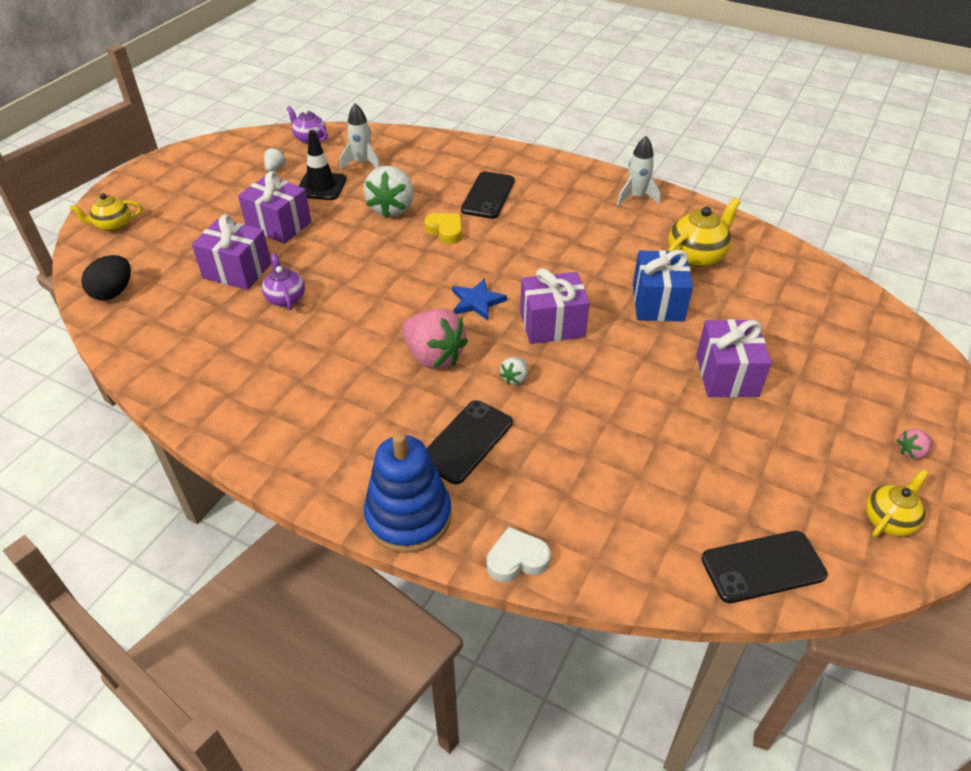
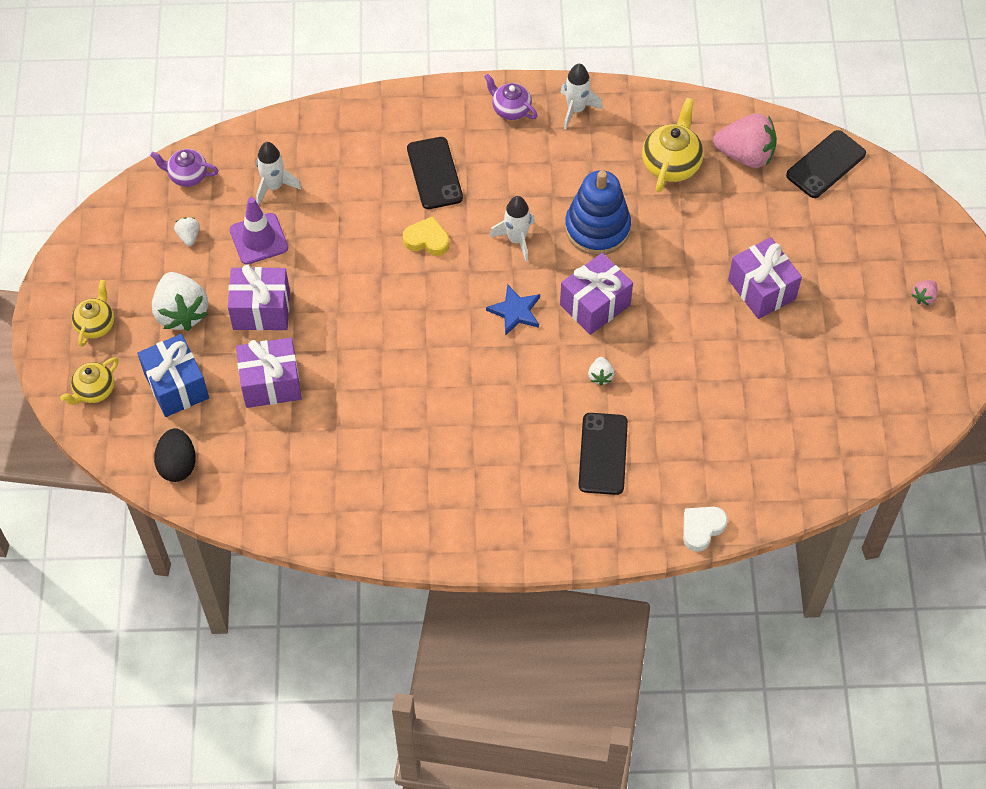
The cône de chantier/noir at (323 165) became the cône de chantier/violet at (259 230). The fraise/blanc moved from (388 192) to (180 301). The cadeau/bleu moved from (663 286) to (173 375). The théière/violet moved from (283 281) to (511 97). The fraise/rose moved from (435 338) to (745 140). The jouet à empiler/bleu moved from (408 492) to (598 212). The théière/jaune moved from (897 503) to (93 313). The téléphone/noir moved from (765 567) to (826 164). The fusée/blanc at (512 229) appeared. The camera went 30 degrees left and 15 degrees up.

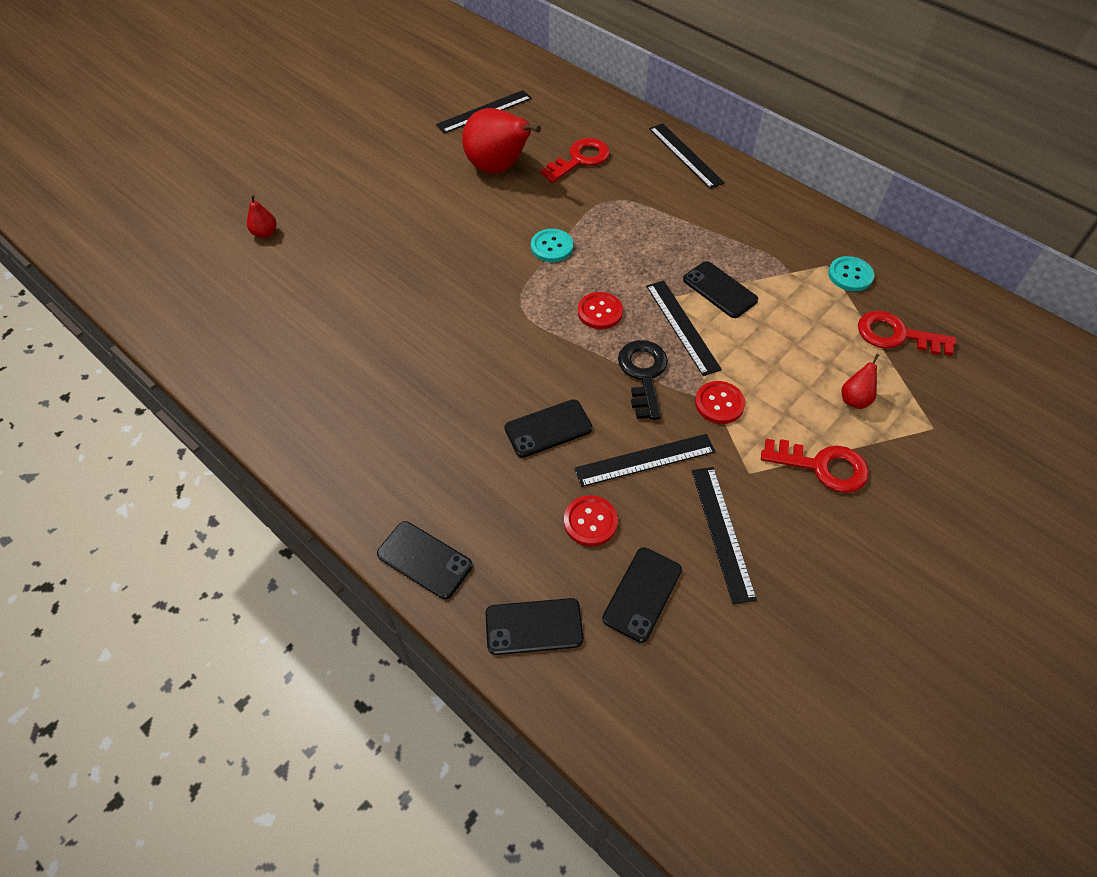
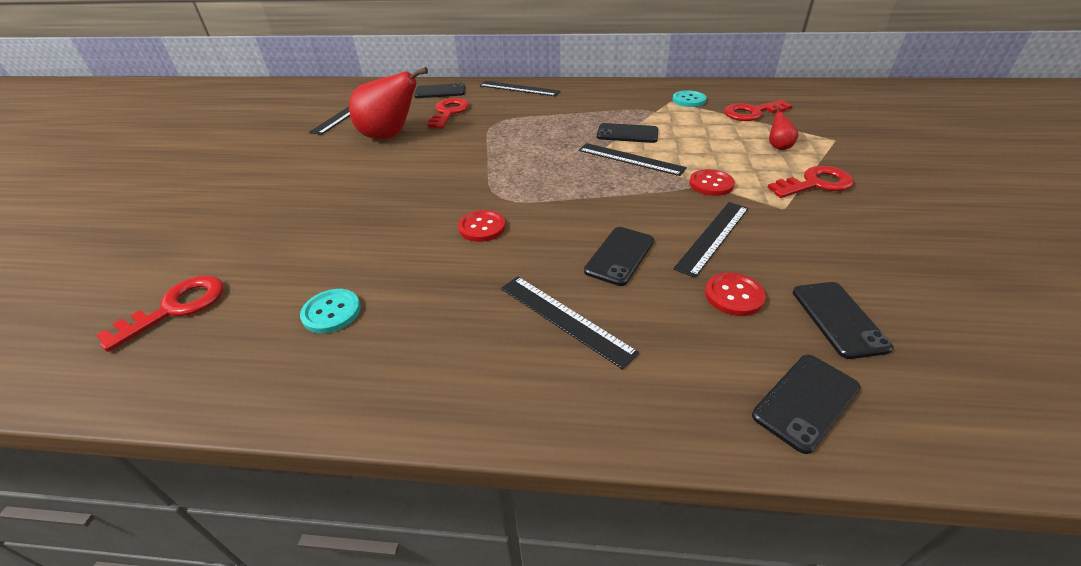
The poire/rouge at (262 216) disappeared. The bouton/turquoise moved from (552 245) to (330 311). The bouton/rouge moved from (600 310) to (482 226). The clé/noir at (643 380) disappeared. The règle/noir moved from (724 535) to (570 323). The téléphone/noir moved from (425 560) to (439 90). The clé/rouge at (160 314) appeared. The camera went 35 degrees left and 15 degrees down.

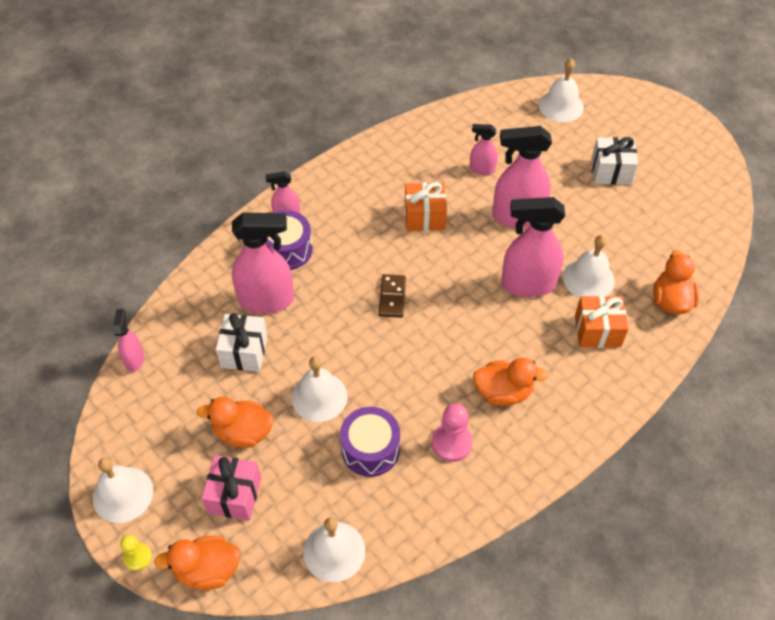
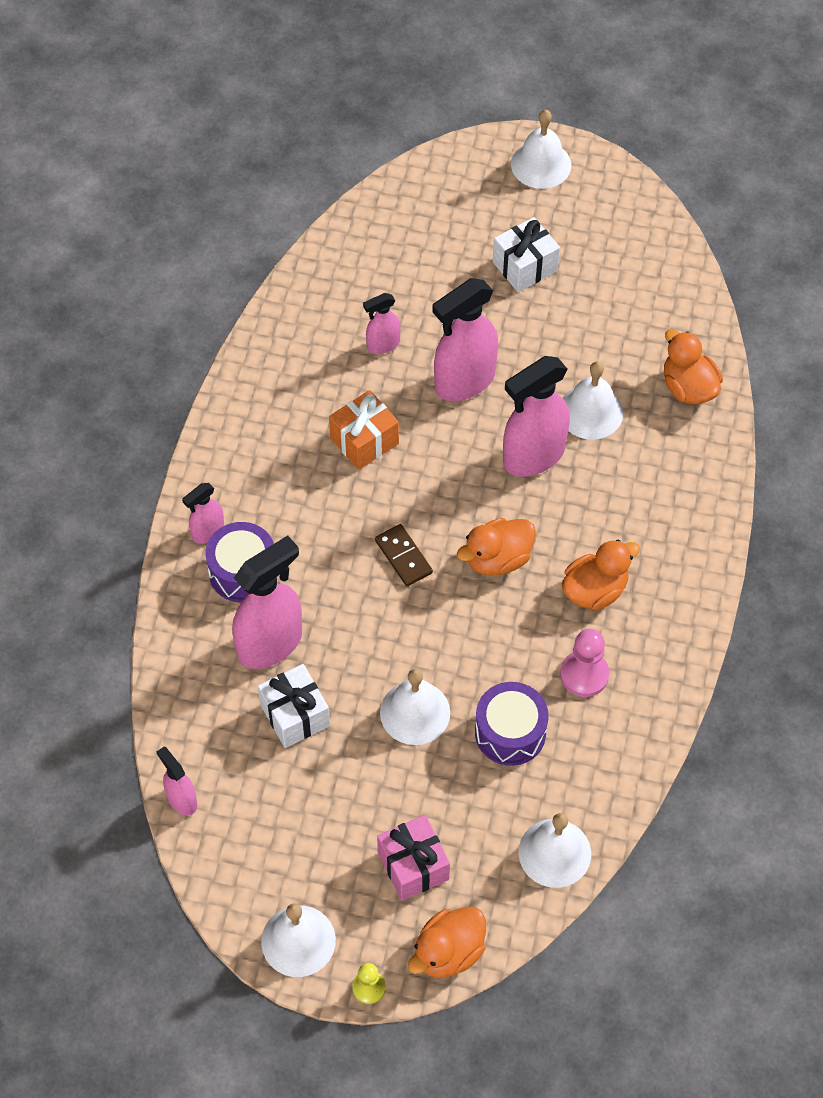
The cloche/blanc moved from (561 90) to (541 149). The cadeau/orange at (602 321) disappeared. The canard/orange moved from (235 422) to (496 547). The camera went 35 degrees left and 5 degrees up.

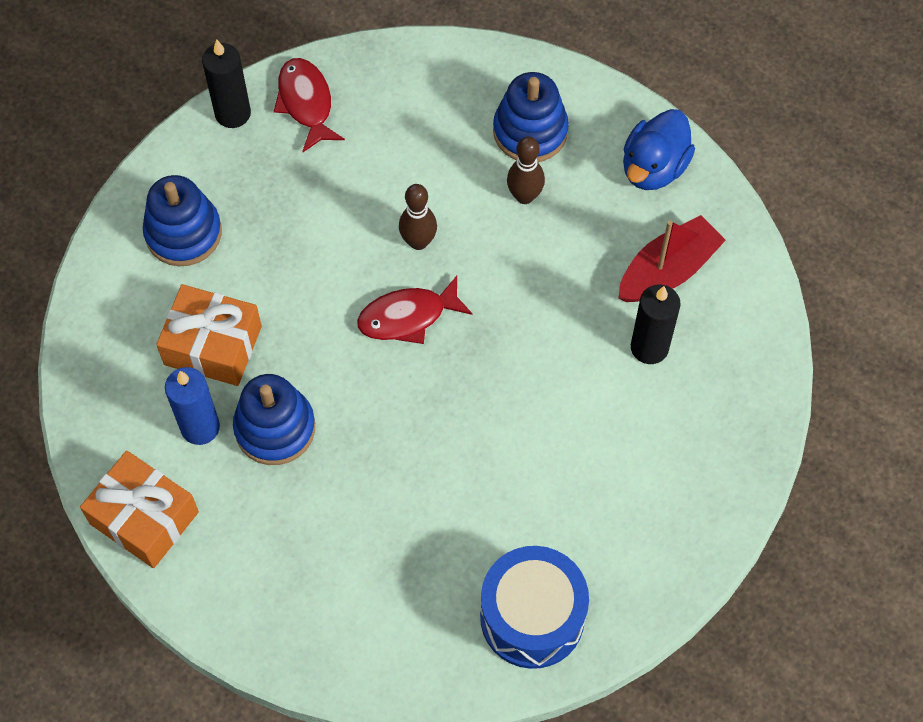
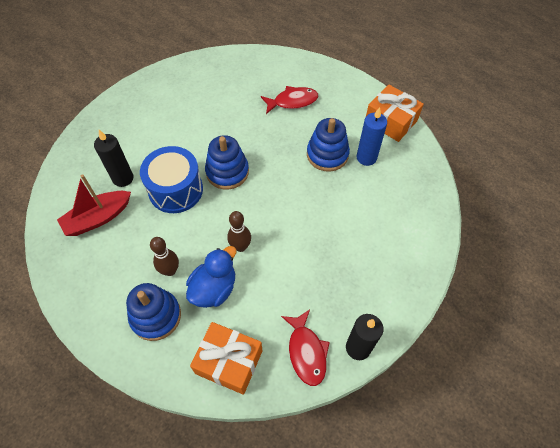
The canard/bleu moved from (659 149) to (211 277). The jouet à empiler/bleu moved from (182 220) to (227 162). The poisson/rouge moved from (415 310) to (289 100). The cadeau/orange moved from (209 335) to (226 358). The tambour/bleu moved from (534 607) to (171 179). The camera went 175 degrees left and 5 degrees down.

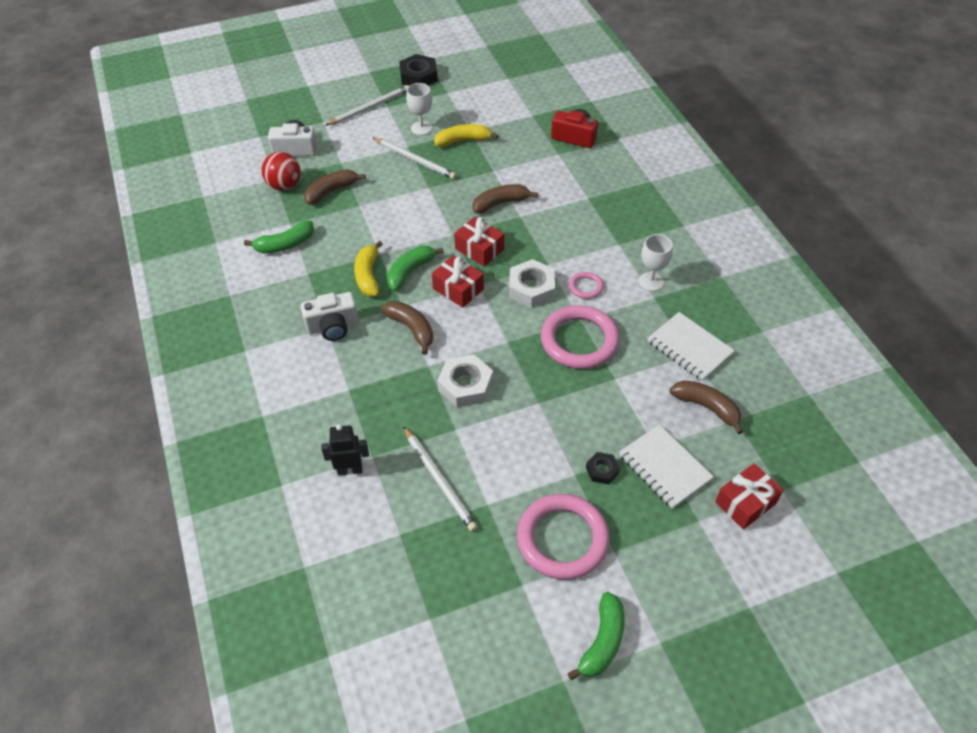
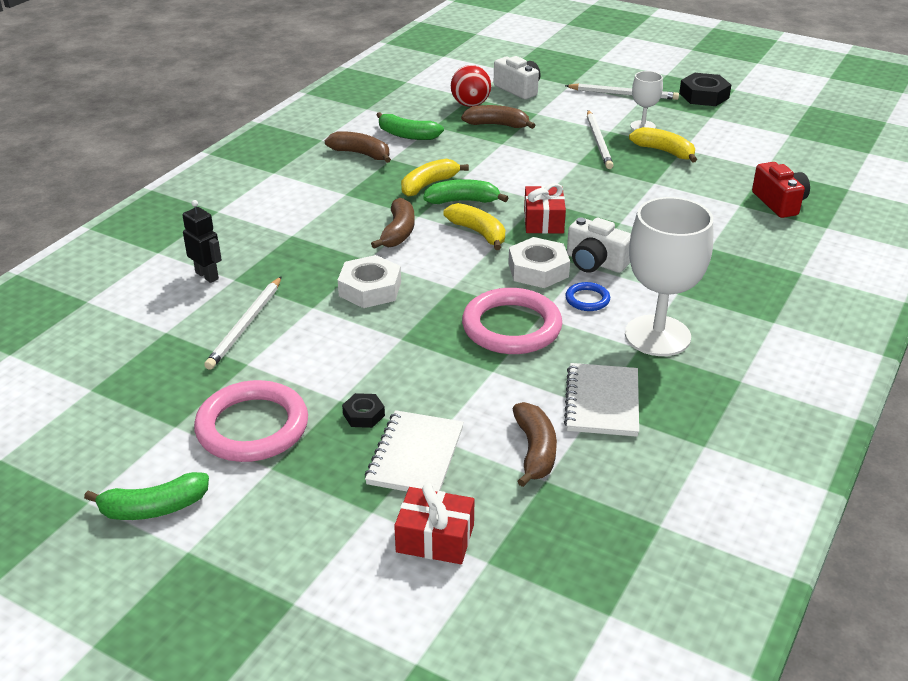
The banane/marron moved from (505 199) to (358 147). The verre à pied/blanc at (656 262) changed to 1.94 times the size. The cadeau/rouge at (458 281) was replaced by the banane/jaune at (474 226). The anneau/rose at (586 285) became the anneau/bleu at (587 296). The appareil photo/blanc moved from (330 316) to (599 245). The camera went 50 degrees right and 15 degrees down.

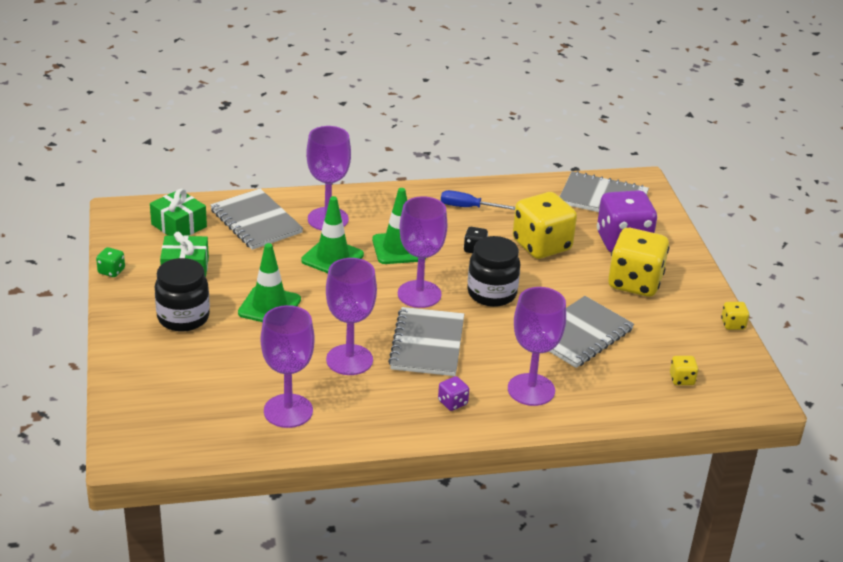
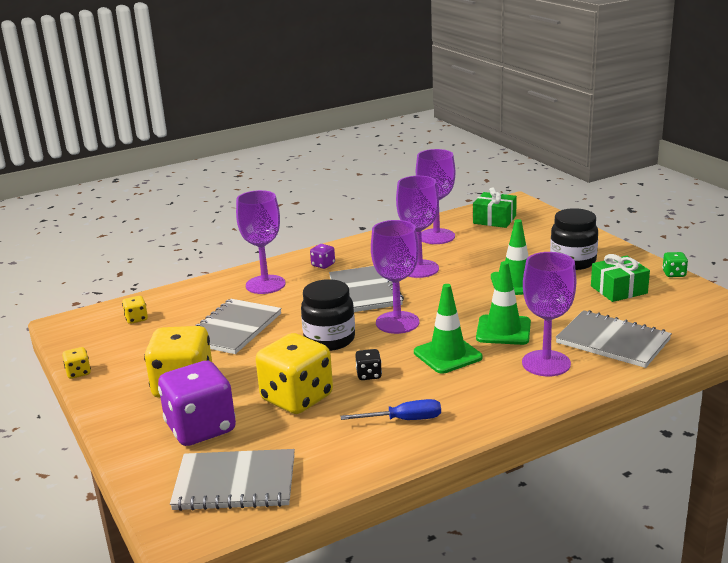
The cadeau/vert moved from (178 212) to (495 207). The camera went 165 degrees right and 10 degrees down.

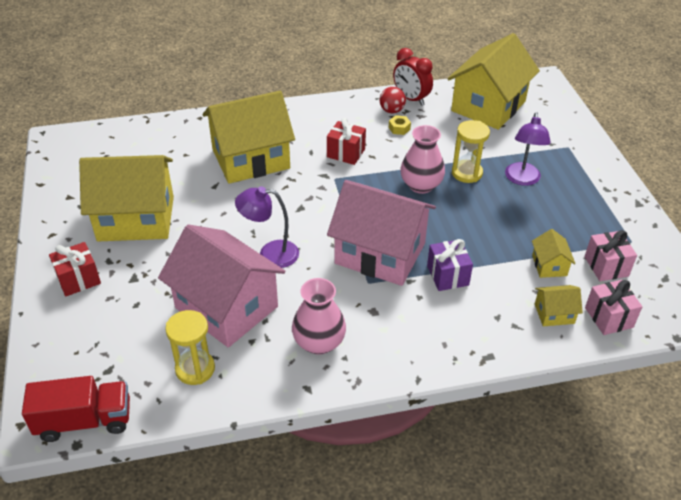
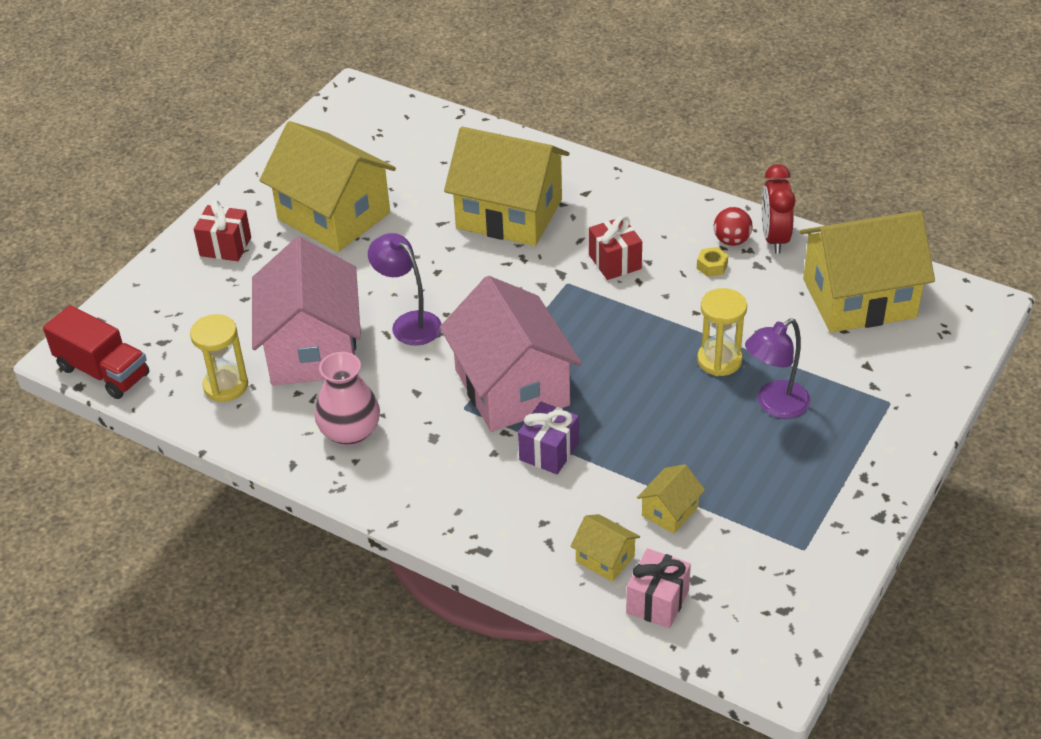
The vase/rose at (422 159) disappeared. The cadeau/rose at (611 255) disappeared. The camera went 45 degrees right and 0 degrees up.

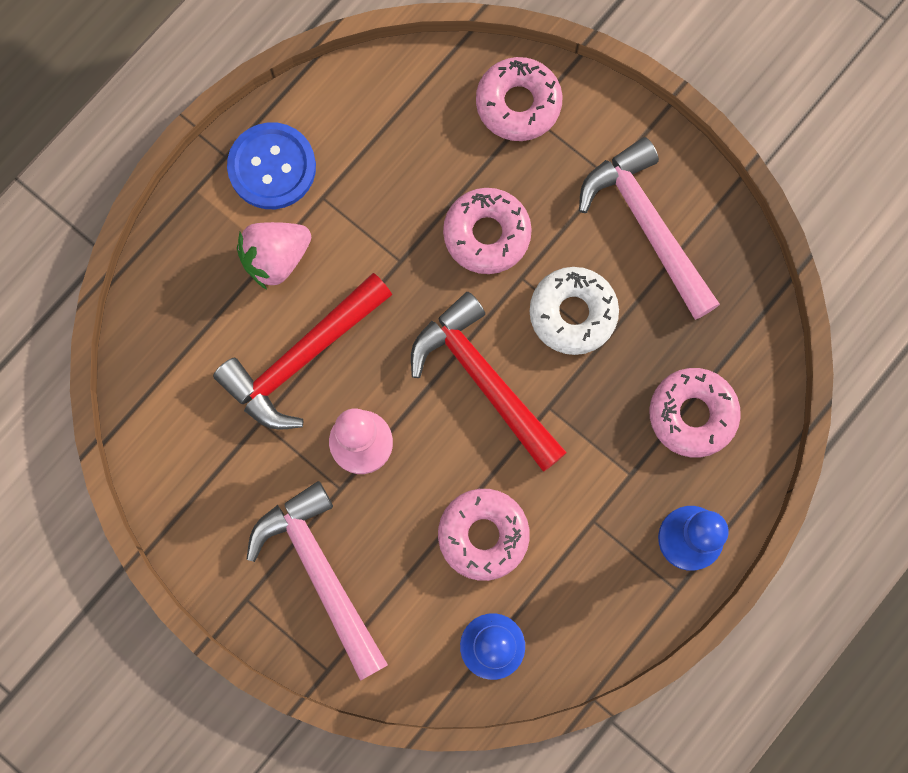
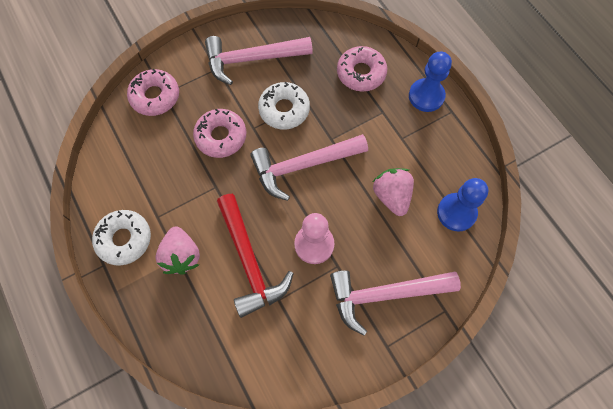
The bouton/bleu at (271 165) was replaced by the beignet/blanc at (121 238). The marteau/rouge at (489 382) became the marteau/rose at (309 167). The beignet/rose at (484 535) was replaced by the fraise/rose at (393 192). The camera went 70 degrees left and 10 degrees down.

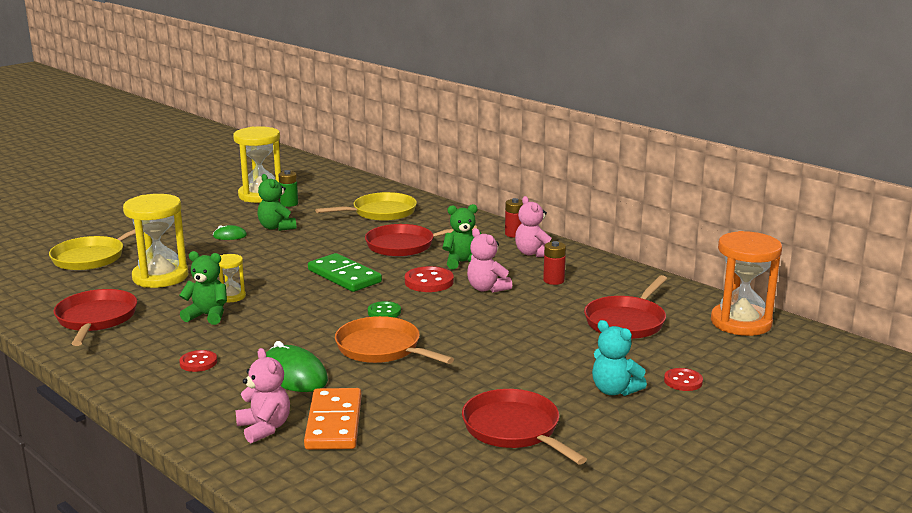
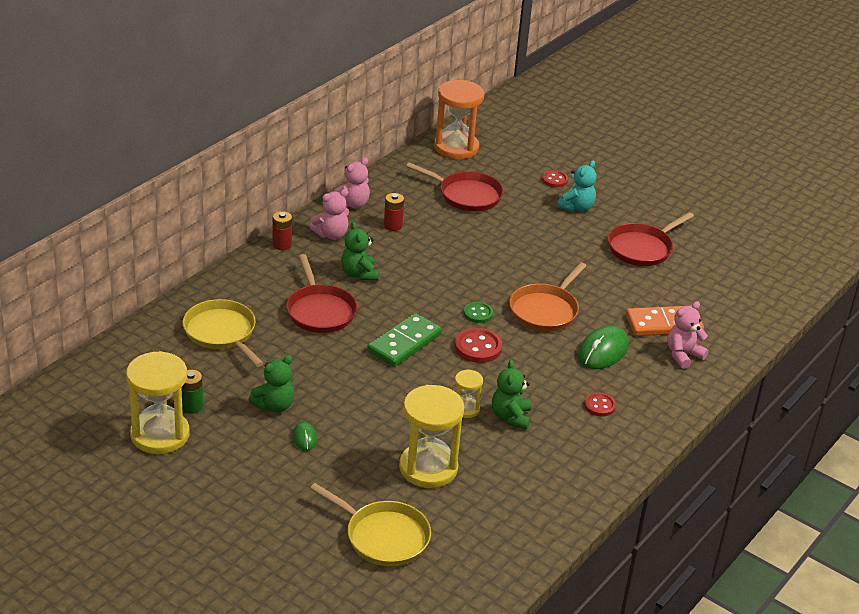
The ours en peluche/rose moved from (489 260) to (352 183). The bouton/rouge moved from (429 279) to (478 345). The poêle/rouge at (95 317) disappeared. The camera went 100 degrees left and 15 degrees up.

